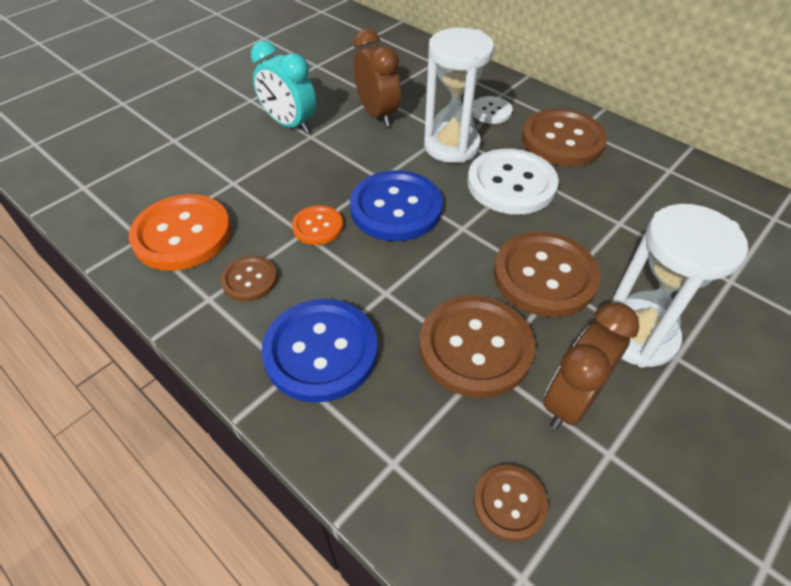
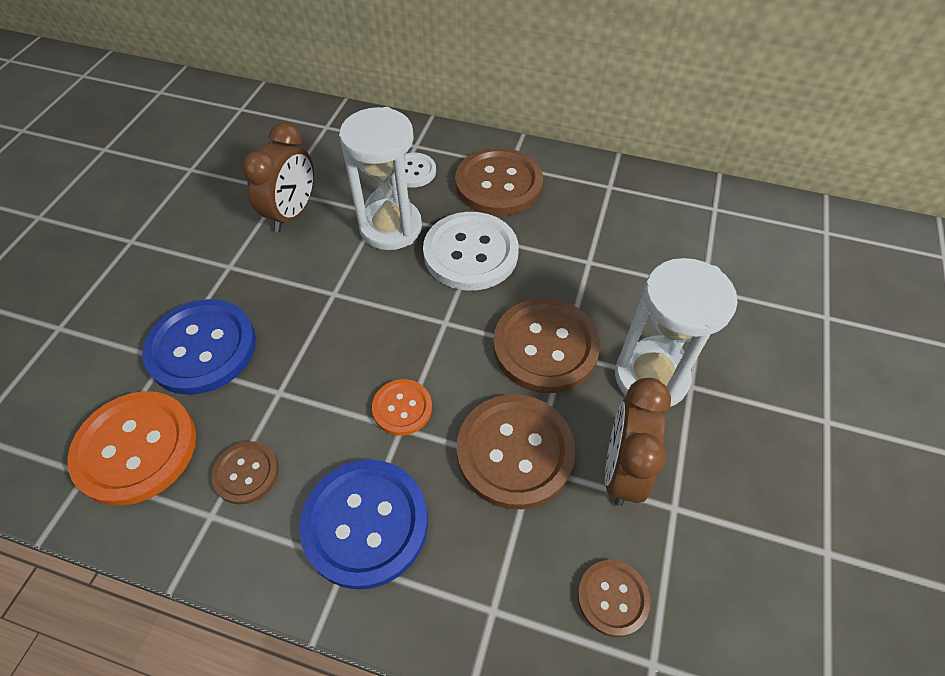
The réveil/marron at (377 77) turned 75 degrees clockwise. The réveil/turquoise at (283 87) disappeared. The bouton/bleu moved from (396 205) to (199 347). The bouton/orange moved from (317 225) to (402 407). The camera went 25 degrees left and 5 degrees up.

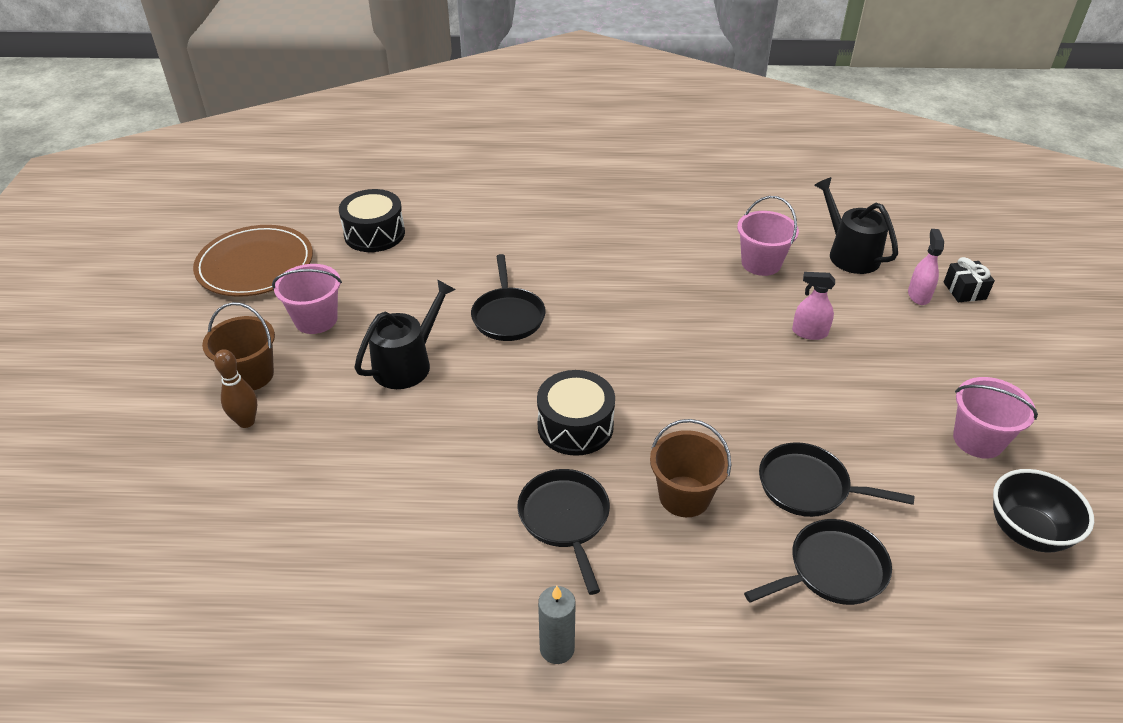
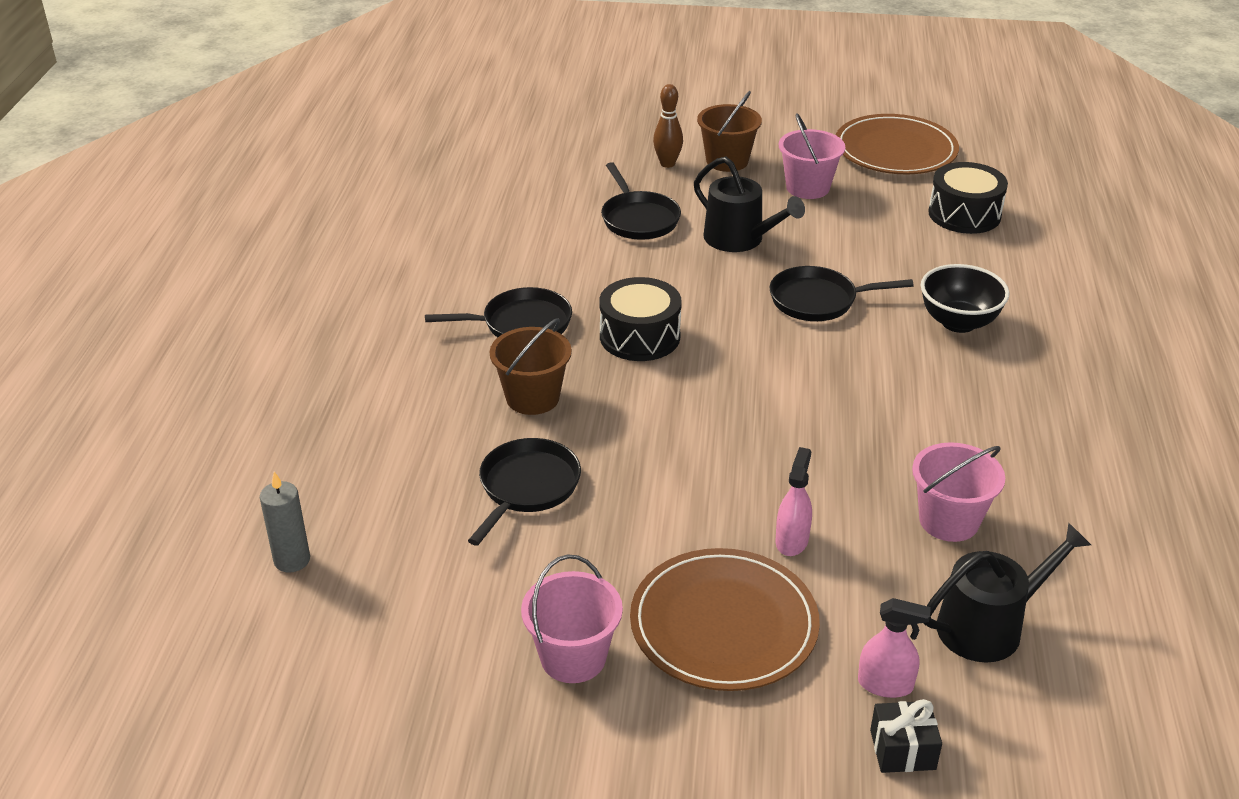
The bol/noir moved from (1043 510) to (965 298). The poêle/noir moved from (818 562) to (641 201). The bougie/gris moved from (557 625) to (285 522). The assiette/marron at (725 619) appeared. The camera went 95 degrees right and 5 degrees down.

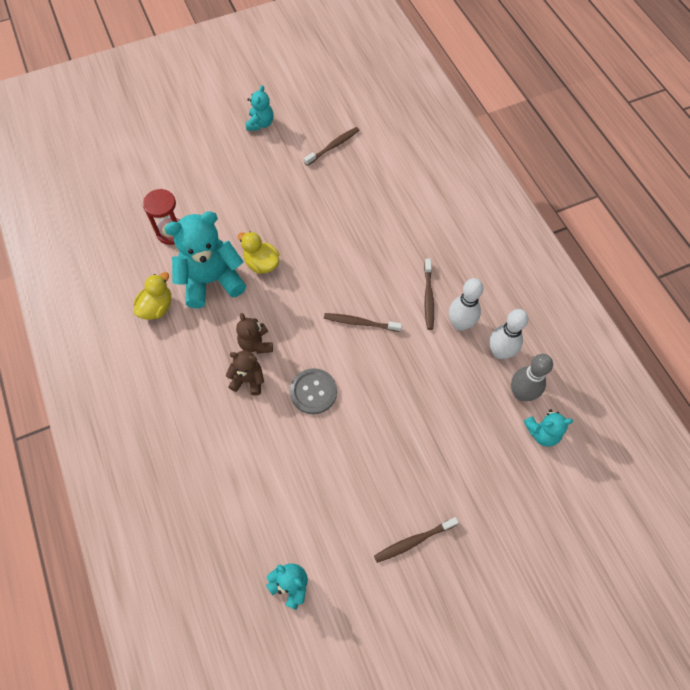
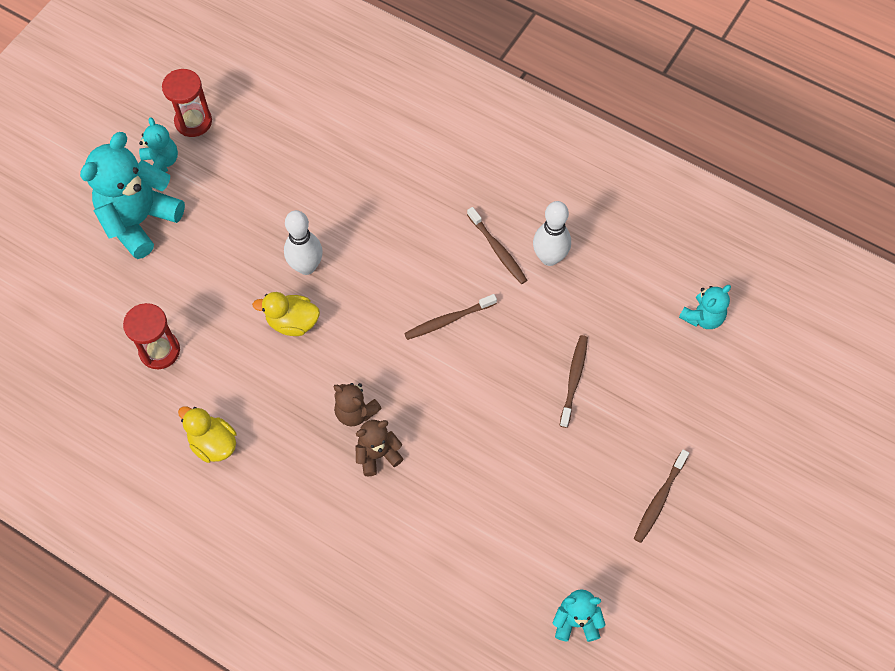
The brosse à dents/marron moved from (331 146) to (574 381). The ours en peluche/turquoise moved from (205 259) to (132 195). The canard/jaune at (152 296) turned 45 degrees counterclockwise. The quille/blanc moved from (508 334) to (303 242). The quille/gris at (532 377) disappeared. The bouton/gris at (313 391) disappeared. The sablier/rouge at (187 103) appeared. The camera went 35 degrees left and 0 degrees up.

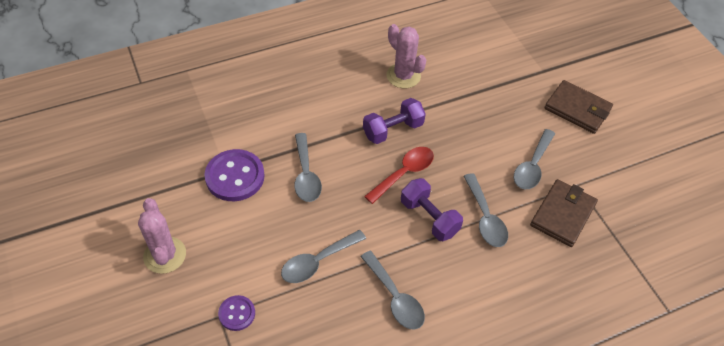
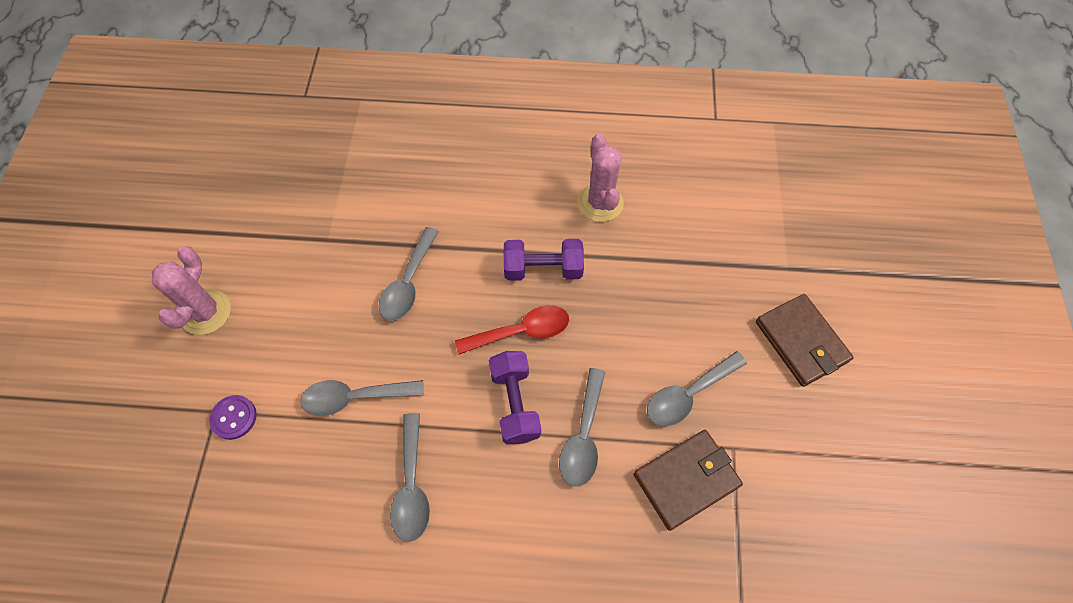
The bouton/violet at (234 175) disappeared. The camera went 30 degrees right and 10 degrees up.

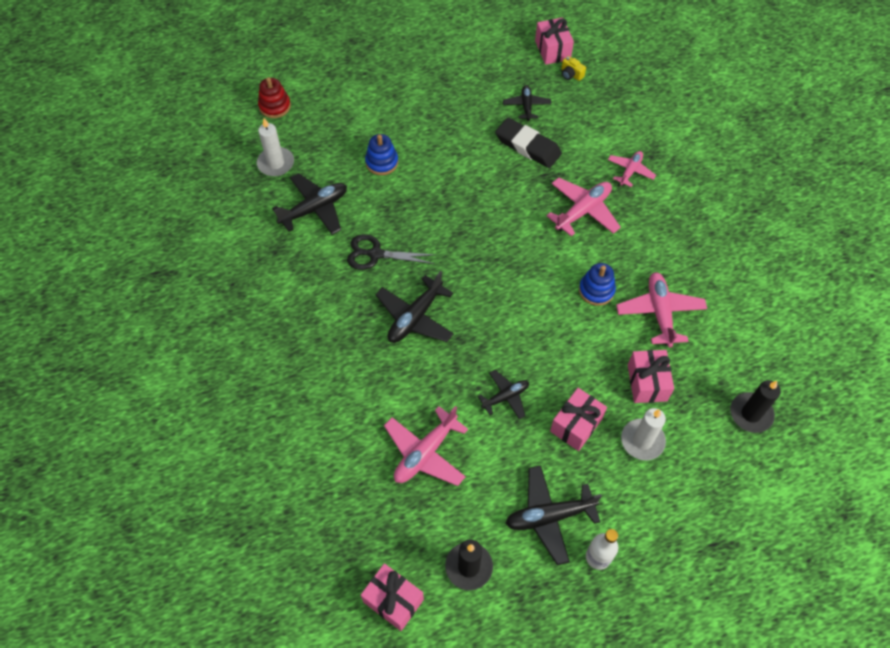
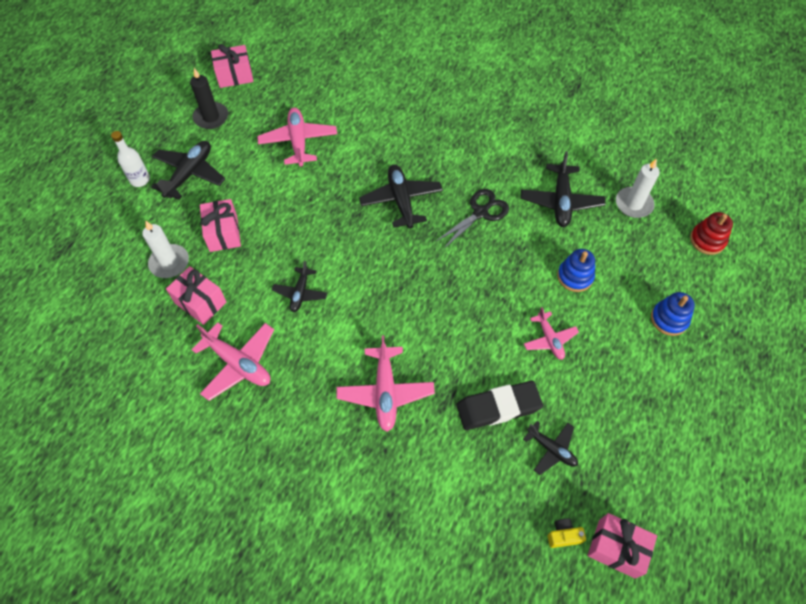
The avion/rose moved from (632 169) to (551 333). The jouet à empiler/bleu moved from (597 284) to (673 314). The avion/noir moved from (503 394) to (299 286). The bougie/noir at (755 406) disappeared. The camera went 130 degrees right and 0 degrees up.

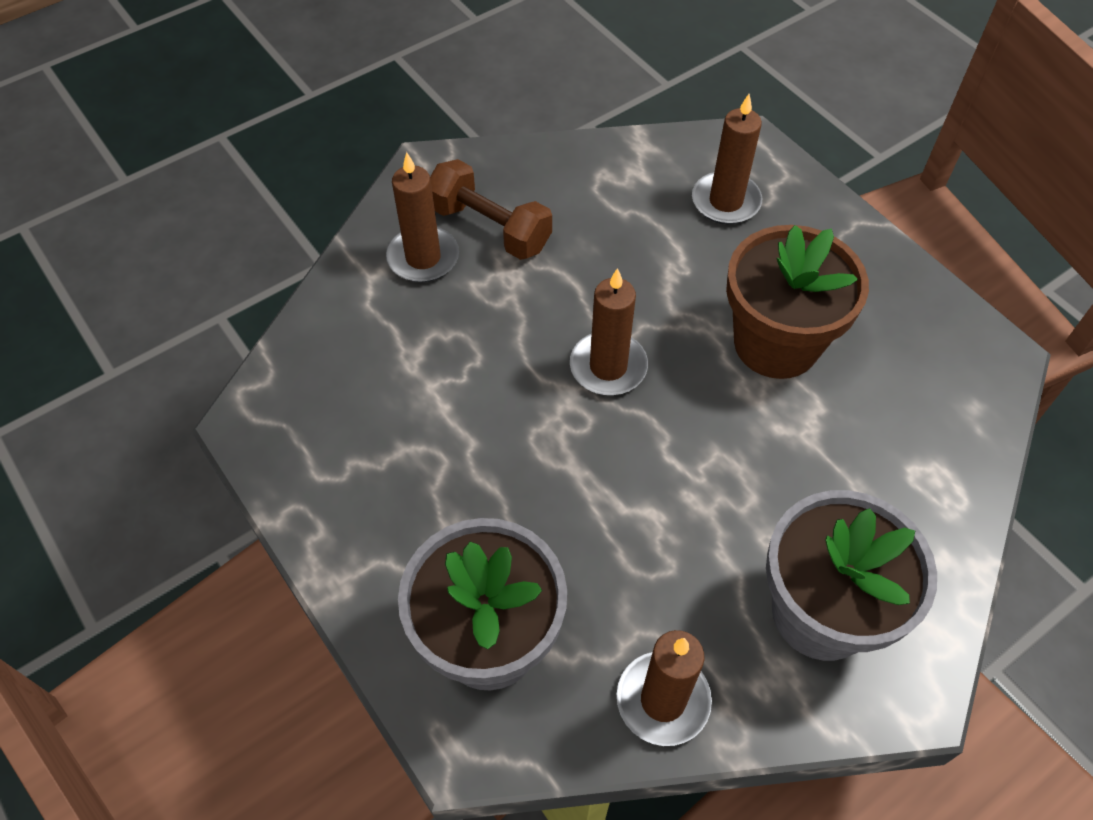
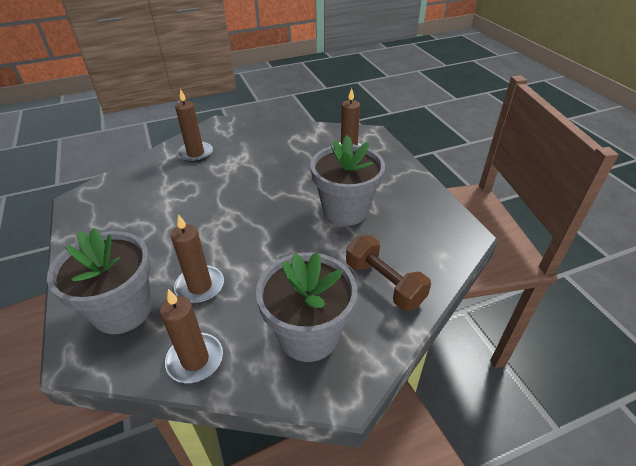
The haltère/marron moved from (491 209) to (388 273). The pot de fleurs/marron at (797 302) became the pot de fleurs/gris at (347 180). The bougie/marron moved from (609 331) to (197 258). The camera went 15 degrees right and 15 degrees down.

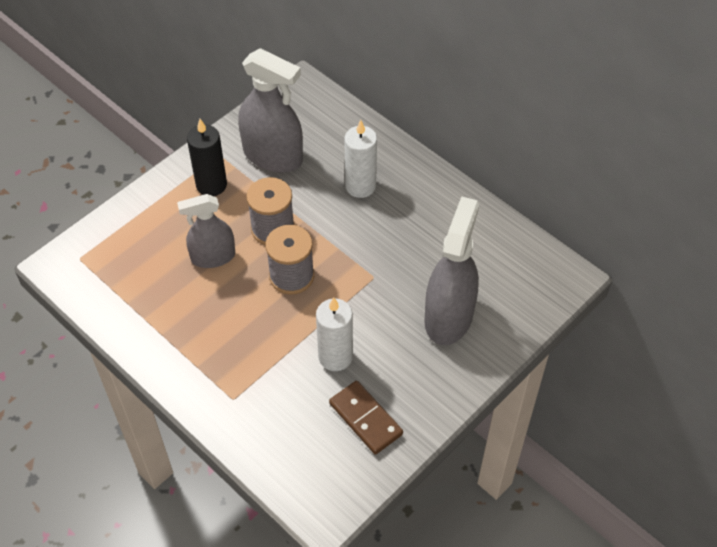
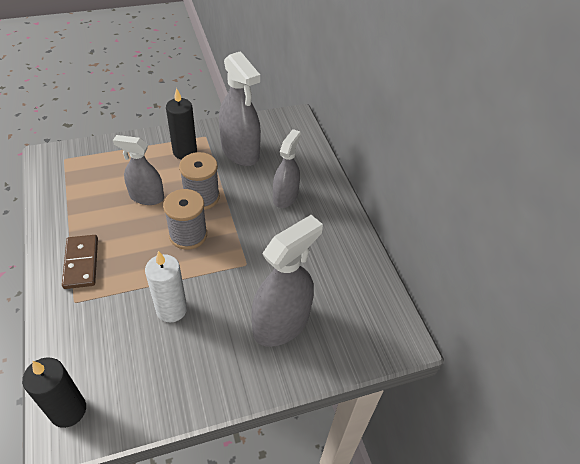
The bougie/blanc at (360 159) was replaced by the vaporisateur/gris at (287 168). The domino/marron moved from (366 418) to (80 262). The bougie/noir at (54 393) appeared. The camera went 25 degrees right and 5 degrees down.

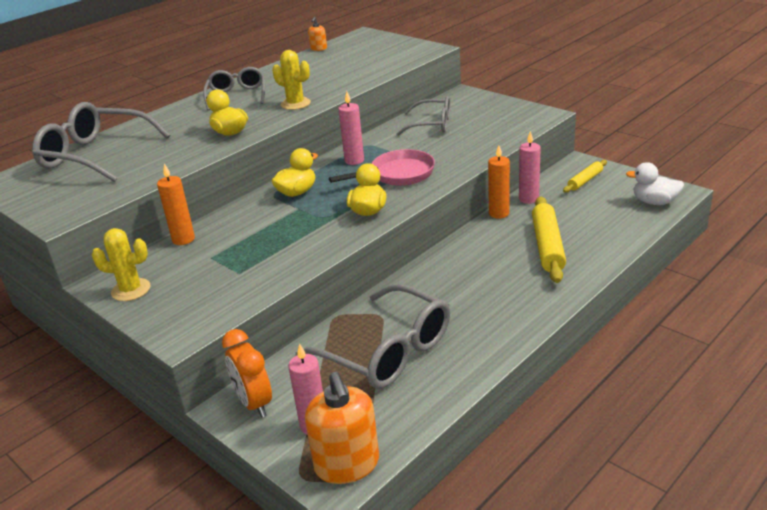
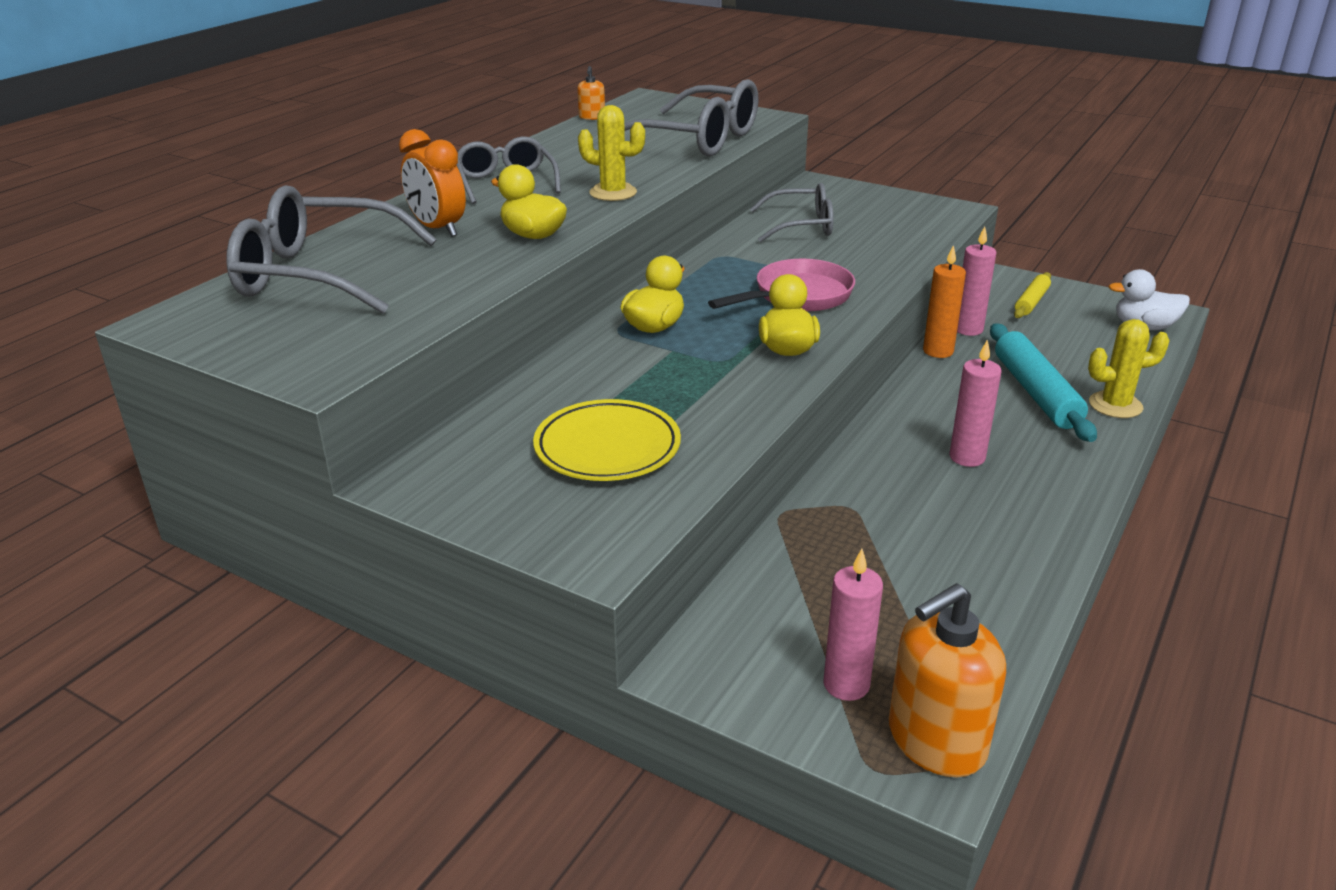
The bougie/rose moved from (351 128) to (976 403). The bougie/orange at (176 204) disappeared. The rouleau à pâtisserie/jaune at (549 239) became the rouleau à pâtisserie/turquoise at (1043 383). The cactus/jaune moved from (121 264) to (1129 368). The lunettes/gris moved from (373 336) to (691 118). The réveil/orange moved from (247 373) to (432 183). The distributeur de savon/orange at (342 428) turned 90 degrees clockwise. The assiette/jaune at (607 440) appeared. The camera went 15 degrees left and 0 degrees up.

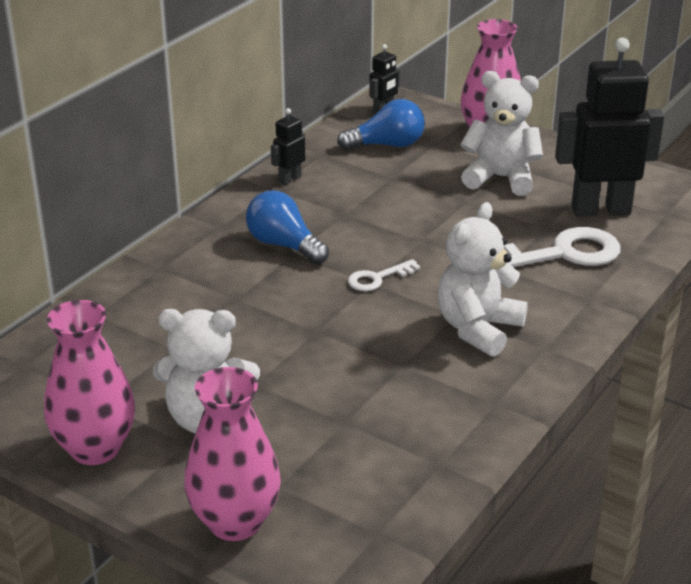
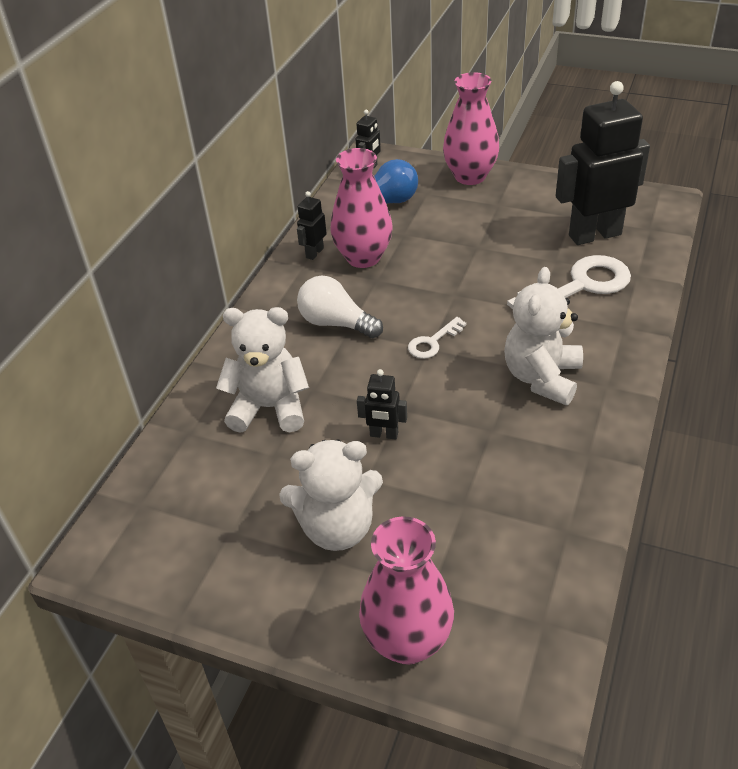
The ours en peluche/blanc moved from (501 133) to (262 370). The ampoule/bleu at (287 227) became the ampoule/blanc at (340 307). The vase/rose moved from (89 382) to (361 208). The robot/noir at (382 404) appeared. The camera went 10 degrees left and 10 degrees up.

